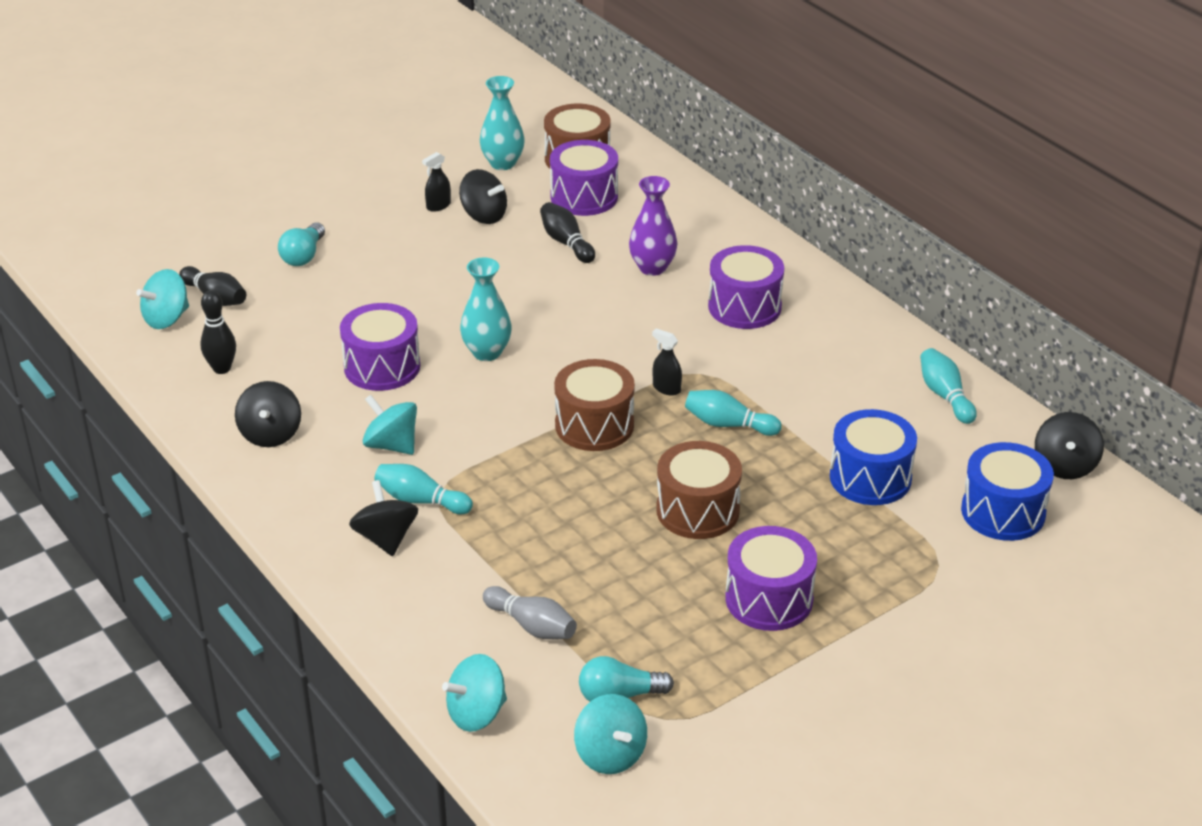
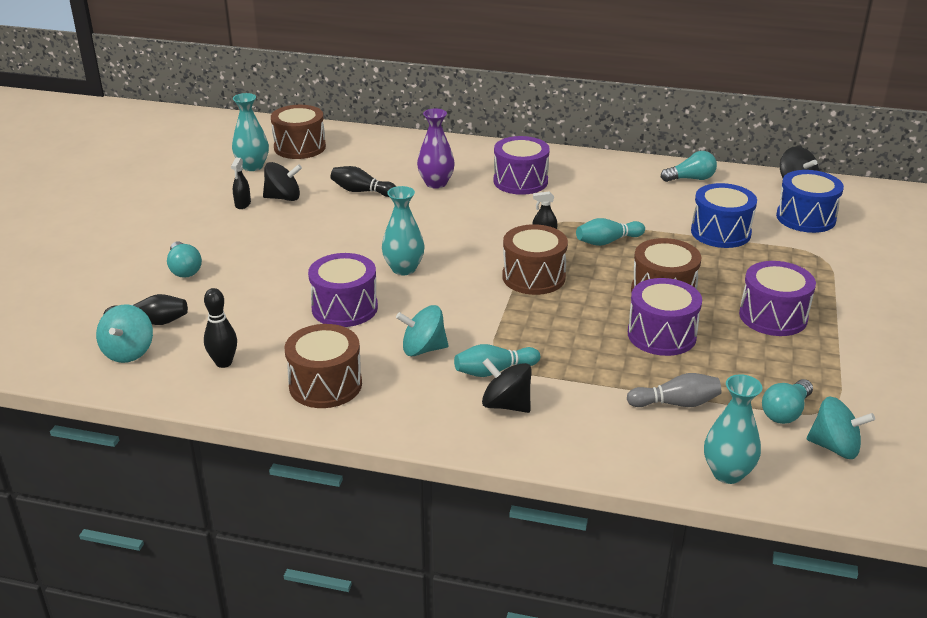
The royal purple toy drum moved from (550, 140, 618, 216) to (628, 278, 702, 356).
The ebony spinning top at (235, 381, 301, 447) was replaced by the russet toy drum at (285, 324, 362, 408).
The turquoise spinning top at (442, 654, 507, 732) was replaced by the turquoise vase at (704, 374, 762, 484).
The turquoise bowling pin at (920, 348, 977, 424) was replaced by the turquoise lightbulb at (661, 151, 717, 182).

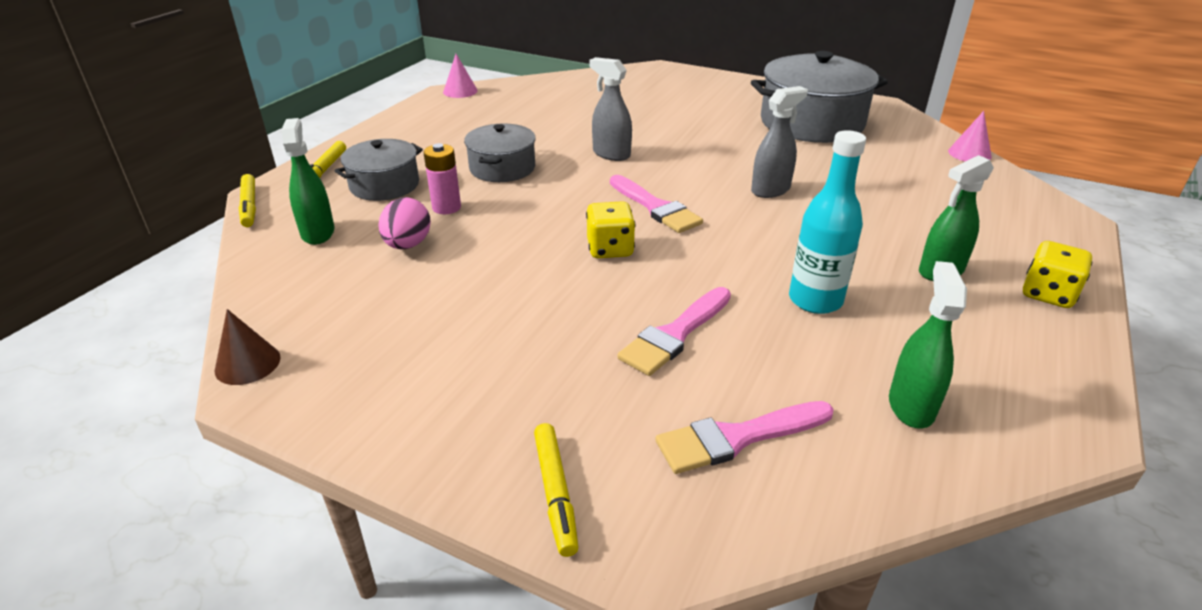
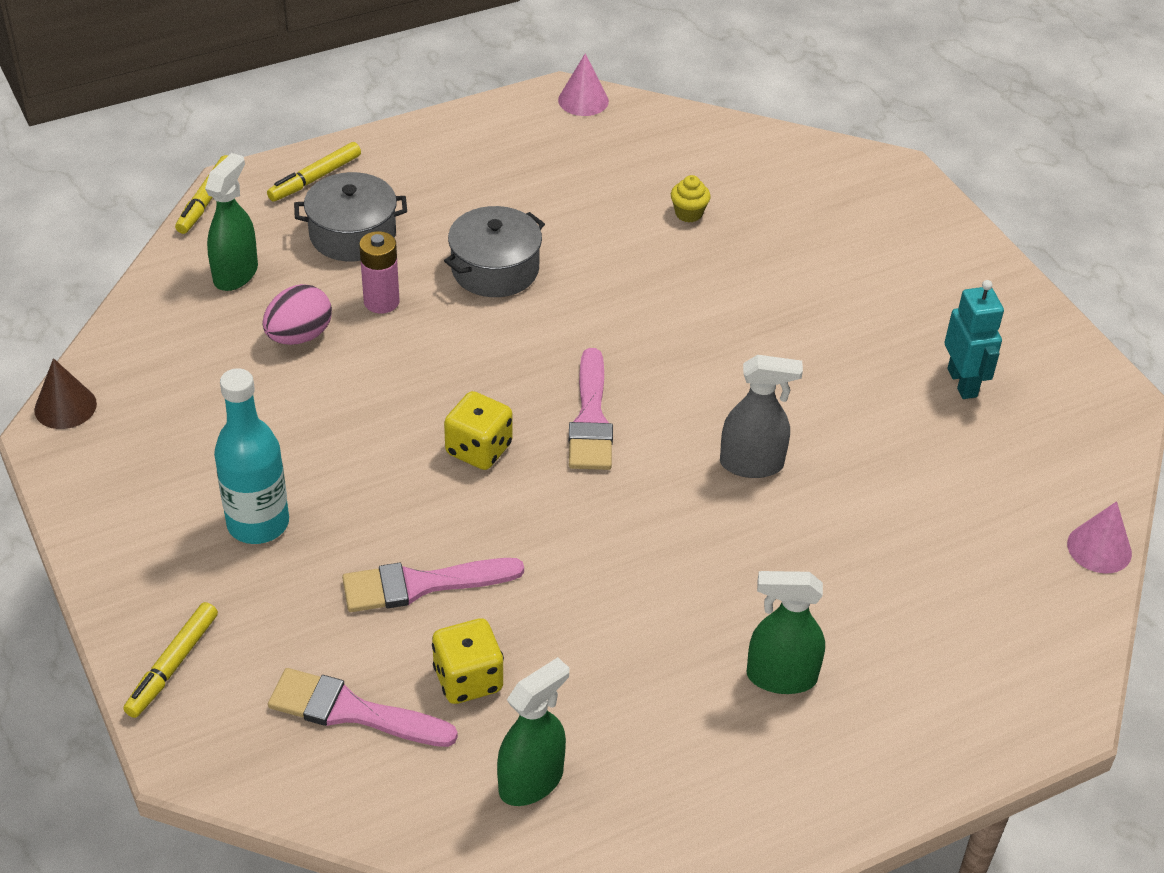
The grey sprayer at (589, 57, 632, 161) disappeared.
The golden fairy cake at (671, 175, 711, 222) appeared.
The turquoise drink bottle moved from (789, 130, 866, 314) to (214, 368, 289, 544).
The golden die moved from (1023, 241, 1093, 308) to (432, 618, 504, 704).
The grey cooking pot at (751, 51, 888, 143) was replaced by the turquoise robot at (945, 280, 1004, 399).

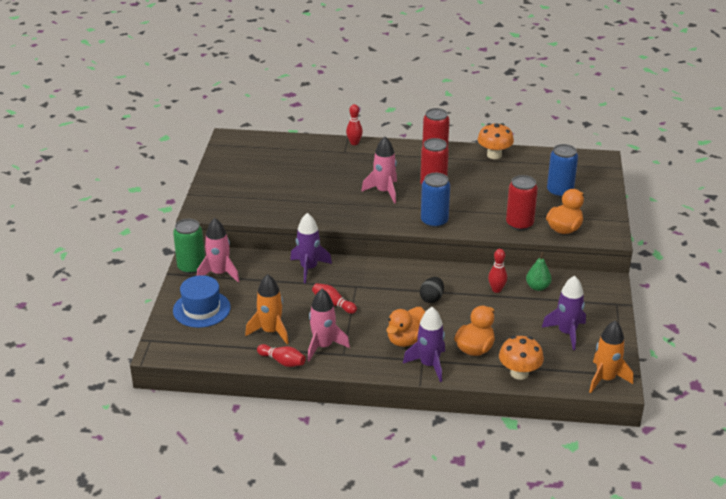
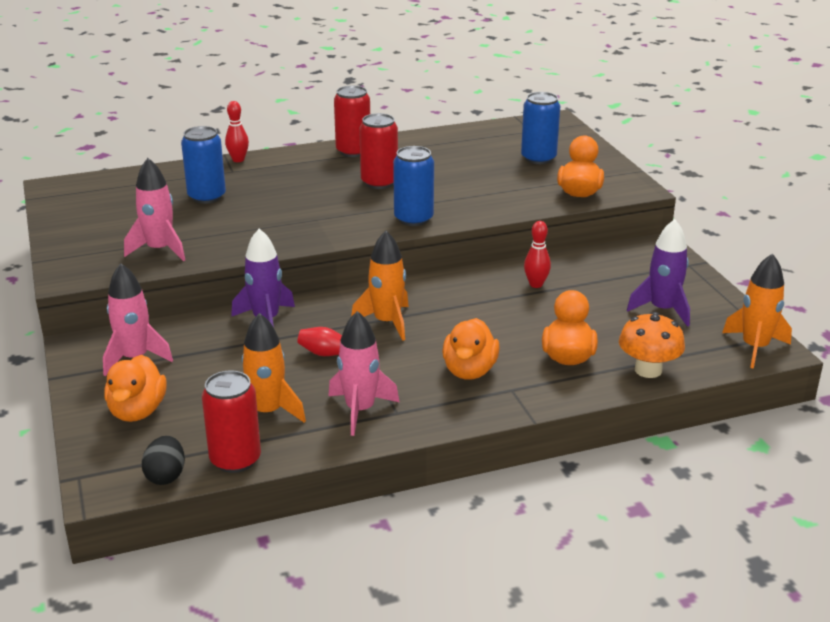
The emerald can at (173, 219, 205, 274) disappeared.
The red bowling pin at (257, 344, 306, 367) disappeared.
The royal purple spaceship at (403, 307, 445, 382) disappeared.
The bright orange mushroom at (478, 123, 514, 159) disappeared.
The emerald pear fruit at (526, 252, 552, 291) disappeared.
The royal blue can at (181, 126, 226, 204) appeared.
The bright orange spaceship at (351, 231, 409, 341) appeared.
The rosy spaceship moved from (361, 137, 397, 204) to (124, 158, 185, 261).
The ebony toy egg moved from (420, 277, 444, 303) to (142, 436, 185, 485).
The red can moved from (506, 175, 538, 231) to (202, 370, 261, 473).
The royal blue hat at (173, 275, 231, 328) was replaced by the bright orange duck at (104, 355, 167, 422).

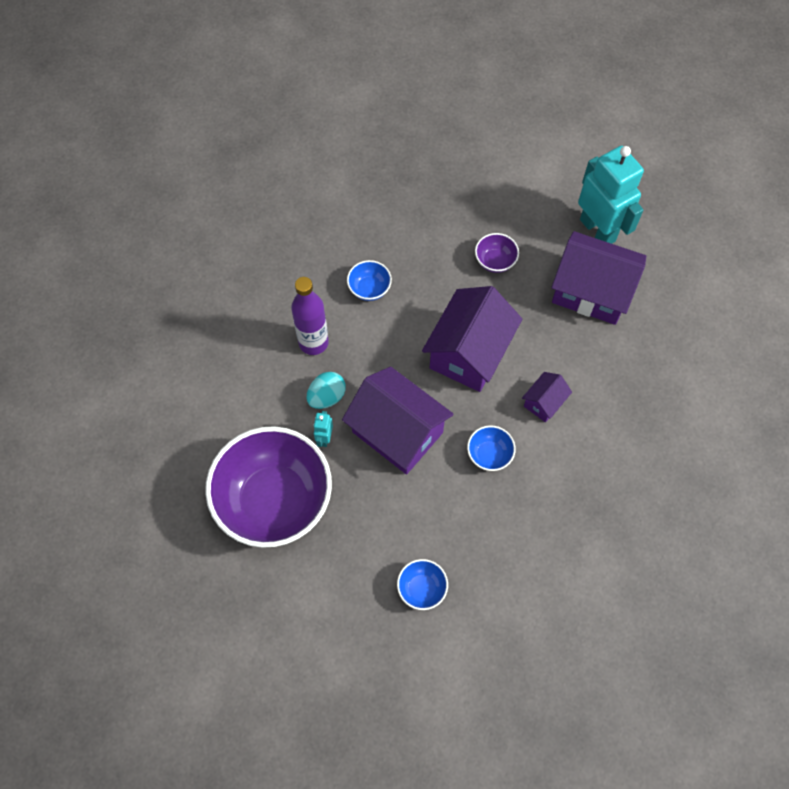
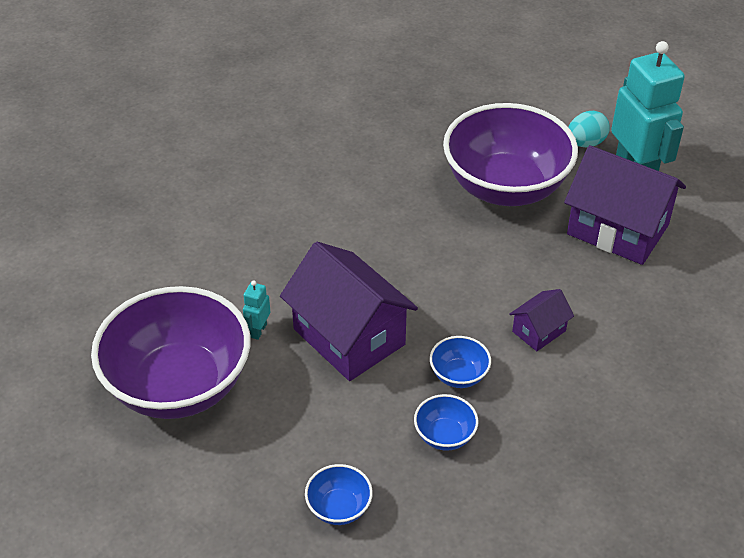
The royal purple drink bottle at (291, 277, 329, 355) disappeared.
The royal purple cottage at (422, 286, 522, 392) disappeared.
The turquoise toy egg moved from (307, 372, 346, 409) to (568, 111, 610, 147).
The royal blue serving bowl moved from (347, 260, 392, 301) to (414, 394, 478, 451).
The royal purple serving bowl at (475, 233, 519, 273) changed to 2.48 times the size.

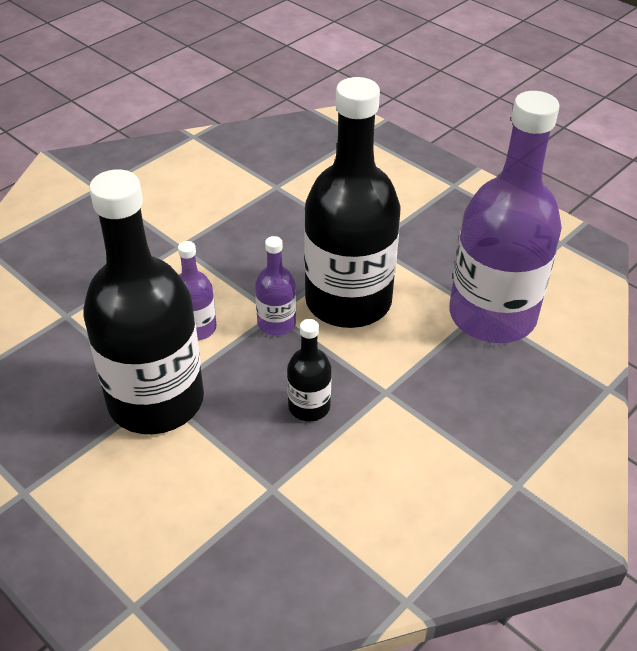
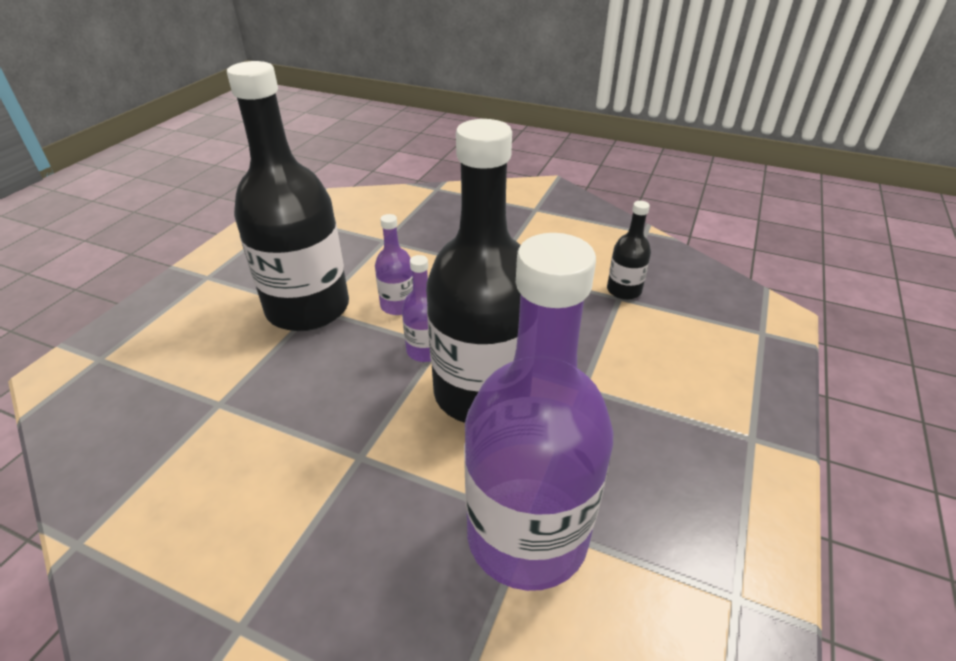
The ebony drink bottle moved from (287, 319, 332, 421) to (607, 201, 651, 300).

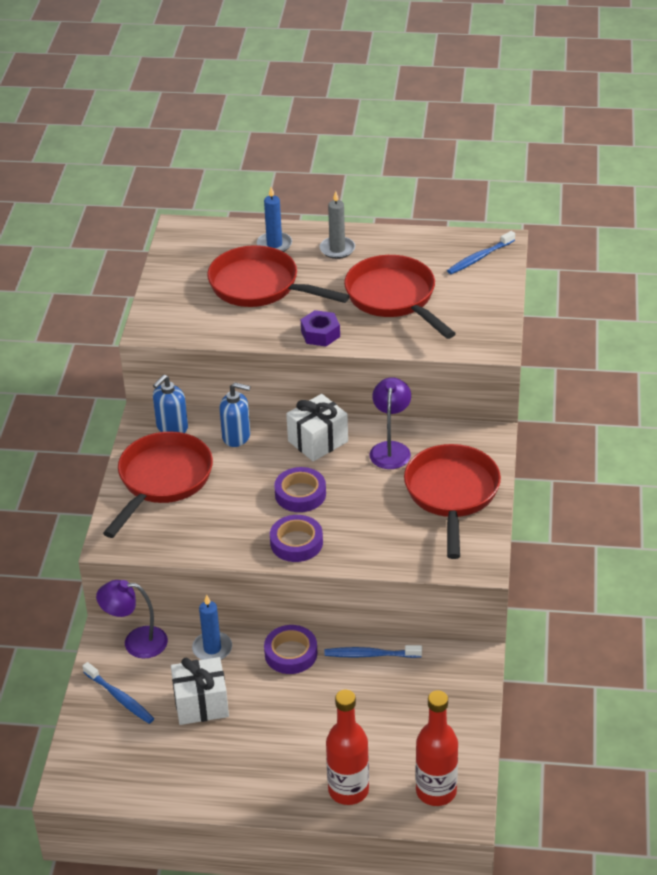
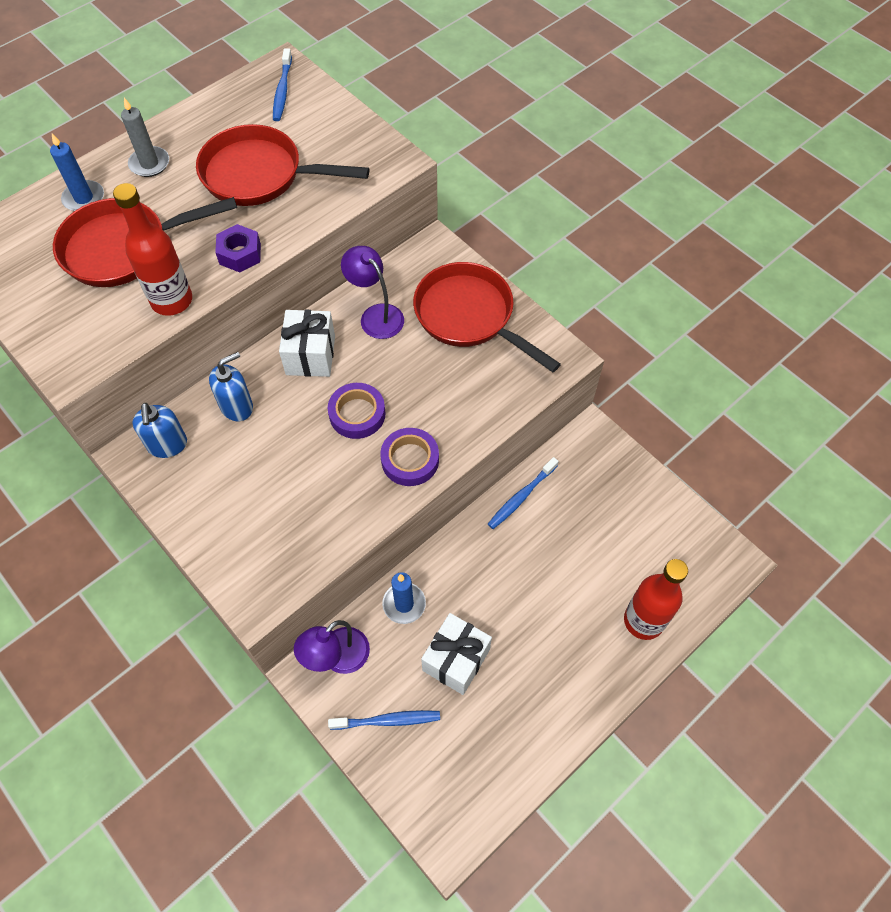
The red pan at (103, 431, 213, 538) disappeared.
The royal purple tape at (264, 625, 317, 674) disappeared.
The red drink bottle moved from (416, 690, 458, 806) to (113, 183, 192, 316).

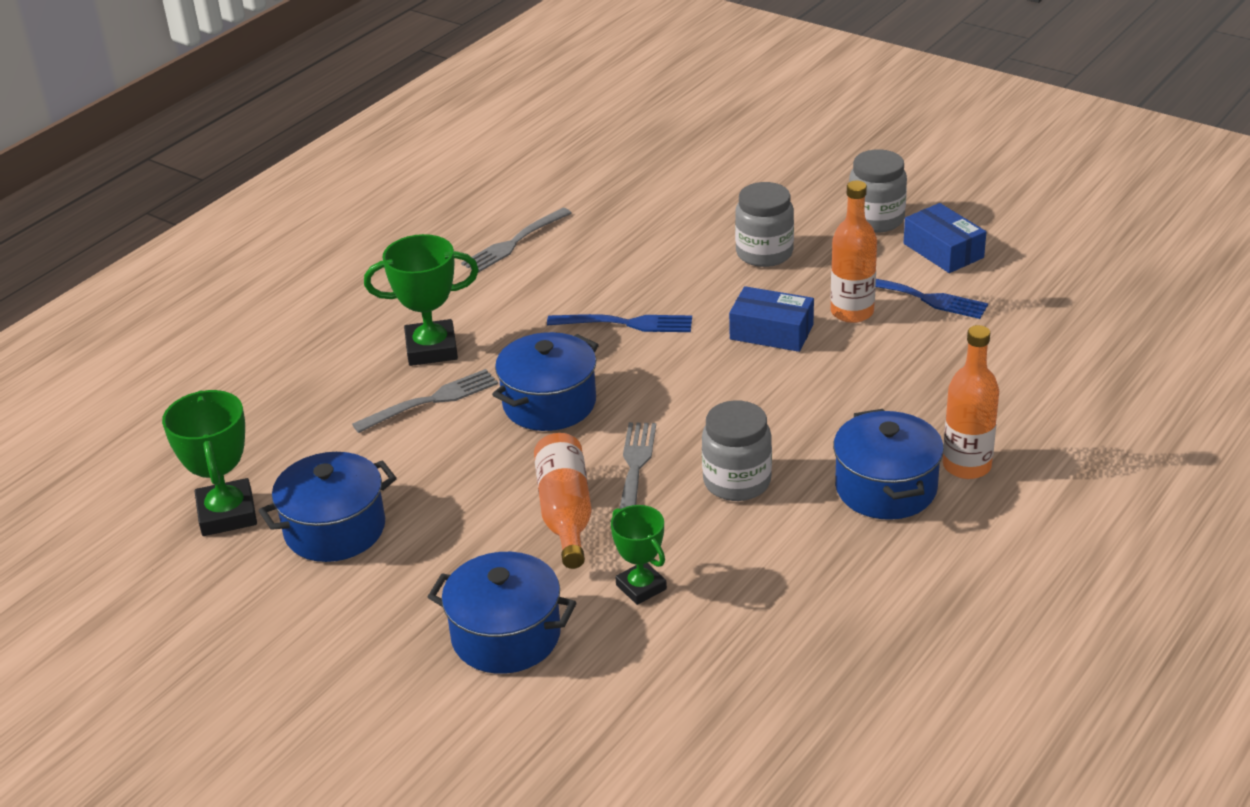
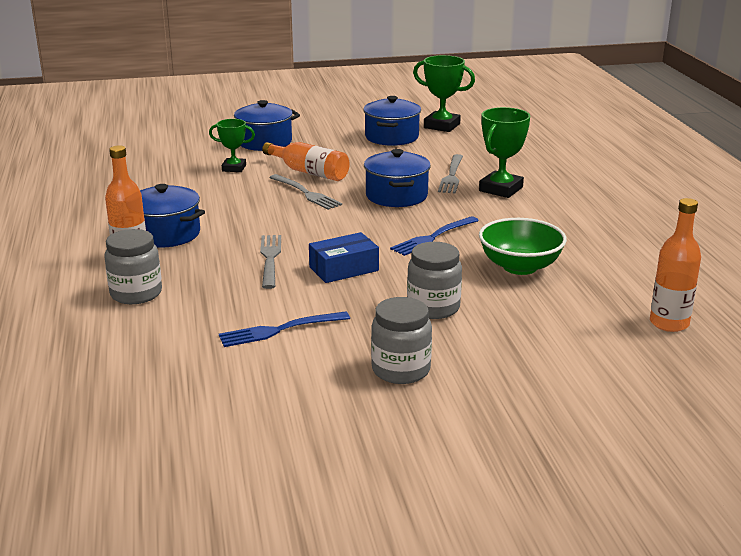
The royal blue box at (904, 203, 986, 273) disappeared.
The emerald serving bowl at (479, 218, 567, 275) appeared.
The grey dinner fork moved from (461, 208, 572, 273) to (260, 235, 281, 289).
The grey preserve jar moved from (702, 401, 772, 501) to (104, 229, 162, 304).
The bright orange drink bottle moved from (831, 180, 877, 323) to (650, 198, 701, 332).

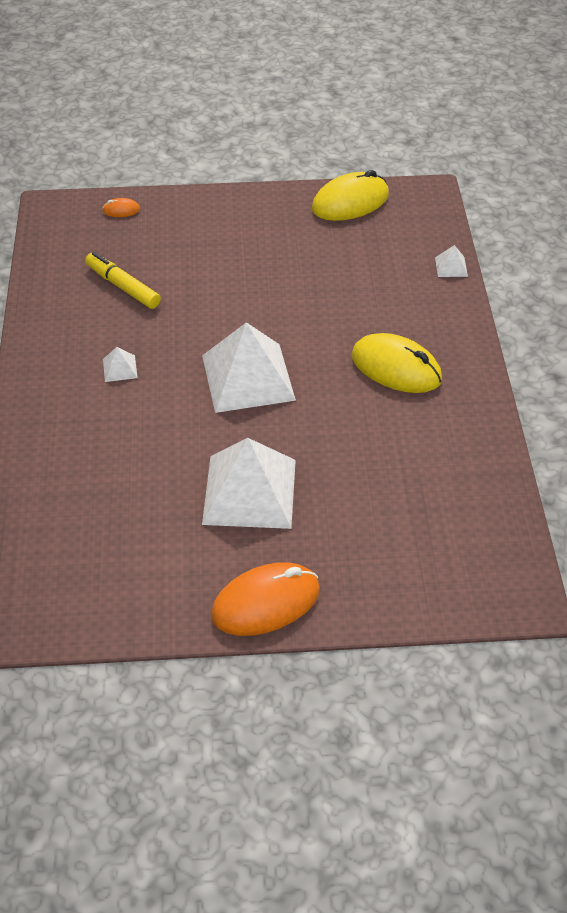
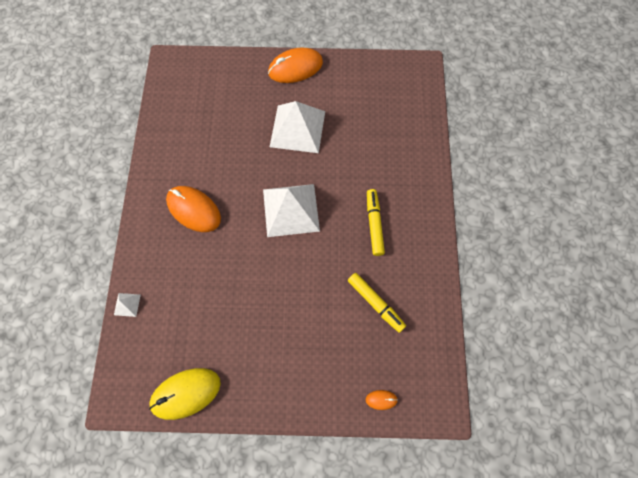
The pure white pyramid shape at (103, 347, 138, 382) was replaced by the golden felt pen at (367, 189, 385, 256).
The golden mouse at (352, 333, 442, 393) became the bright orange mouse at (166, 186, 221, 232).

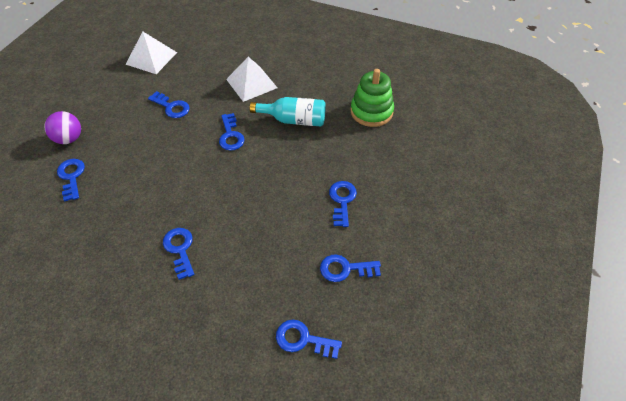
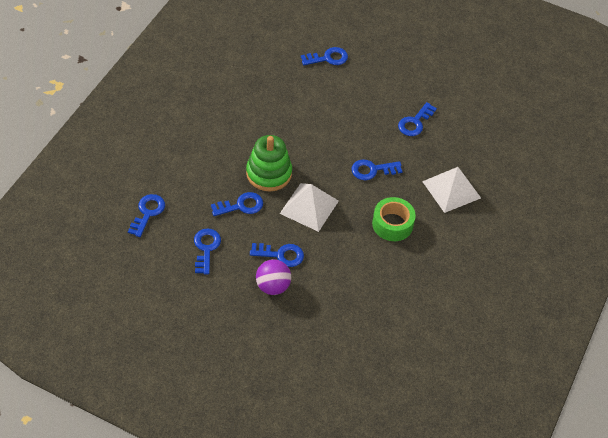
The royal purple ball moved from (44, 111, 81, 144) to (256, 259, 291, 295).
The pure white pyramid shape moved from (125, 32, 177, 74) to (280, 183, 339, 232).
The royal blue door key moved from (163, 228, 194, 280) to (211, 192, 263, 216).
The emerald stacking rings moved from (351, 69, 394, 127) to (246, 135, 292, 191).
The turquoise drink bottle at (250, 97, 326, 127) was replaced by the emerald tape at (372, 197, 416, 241).

